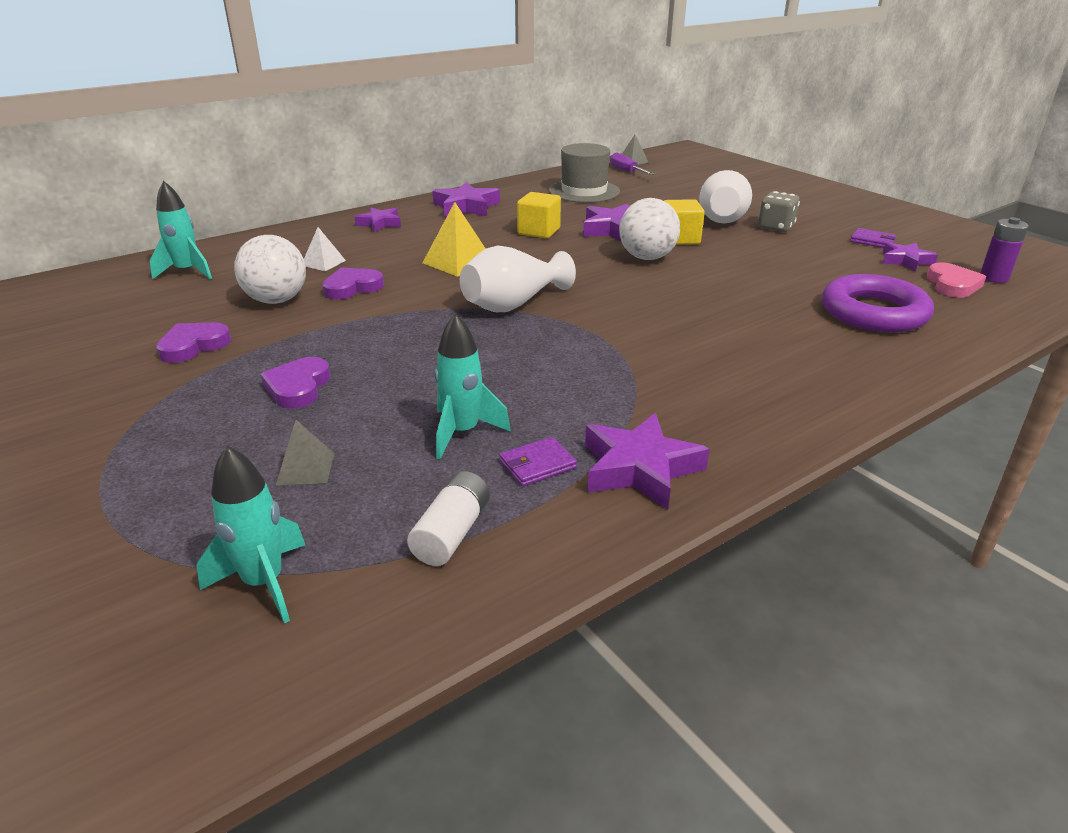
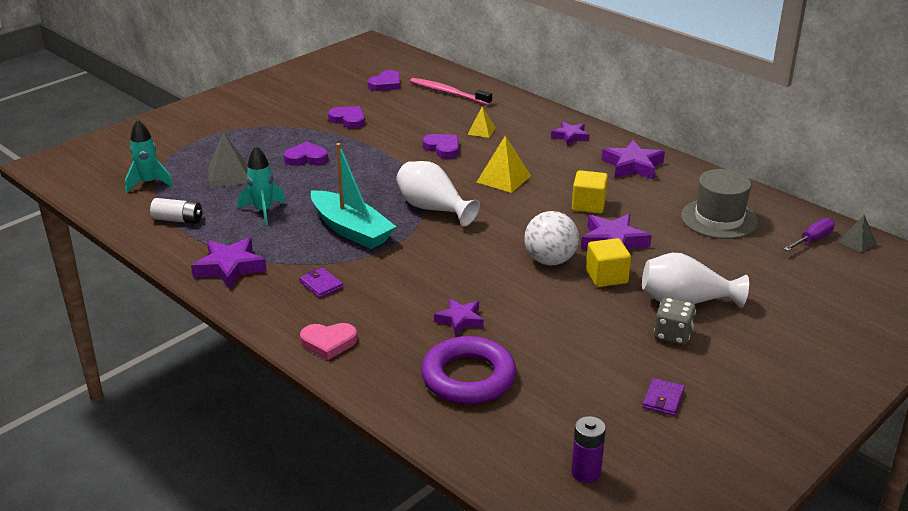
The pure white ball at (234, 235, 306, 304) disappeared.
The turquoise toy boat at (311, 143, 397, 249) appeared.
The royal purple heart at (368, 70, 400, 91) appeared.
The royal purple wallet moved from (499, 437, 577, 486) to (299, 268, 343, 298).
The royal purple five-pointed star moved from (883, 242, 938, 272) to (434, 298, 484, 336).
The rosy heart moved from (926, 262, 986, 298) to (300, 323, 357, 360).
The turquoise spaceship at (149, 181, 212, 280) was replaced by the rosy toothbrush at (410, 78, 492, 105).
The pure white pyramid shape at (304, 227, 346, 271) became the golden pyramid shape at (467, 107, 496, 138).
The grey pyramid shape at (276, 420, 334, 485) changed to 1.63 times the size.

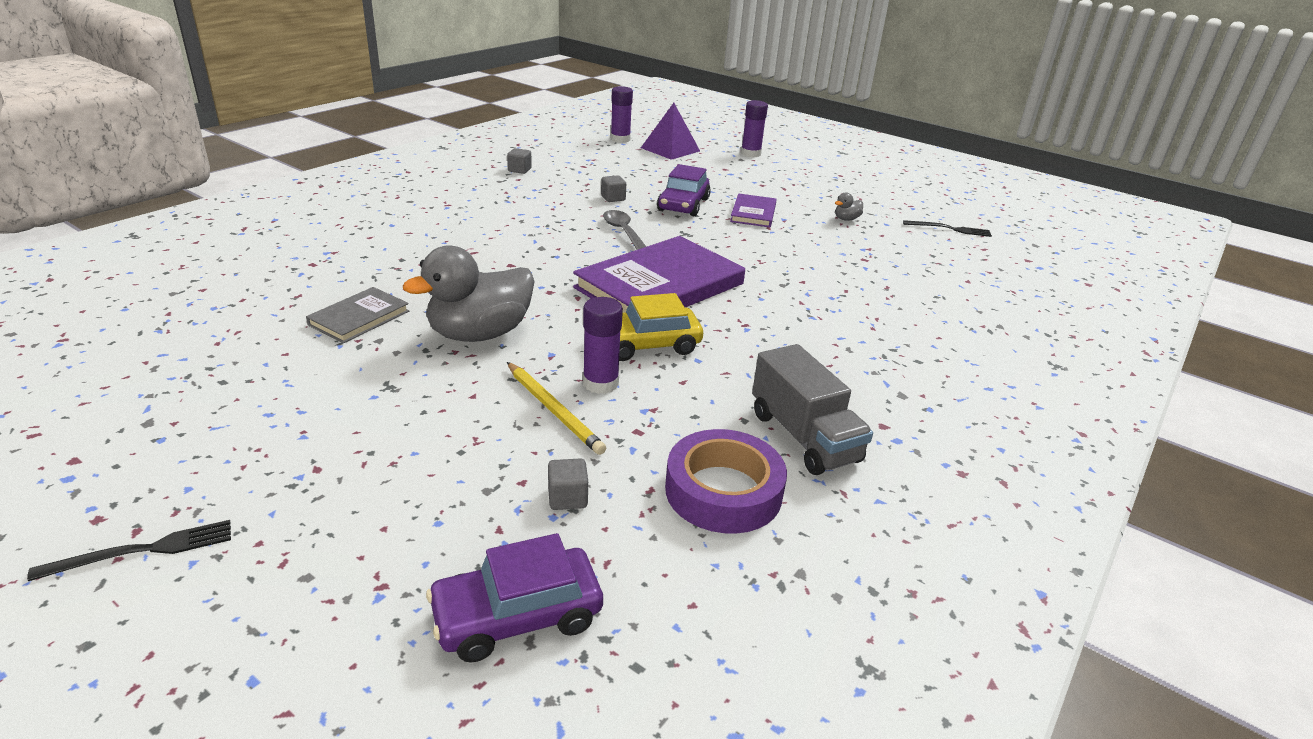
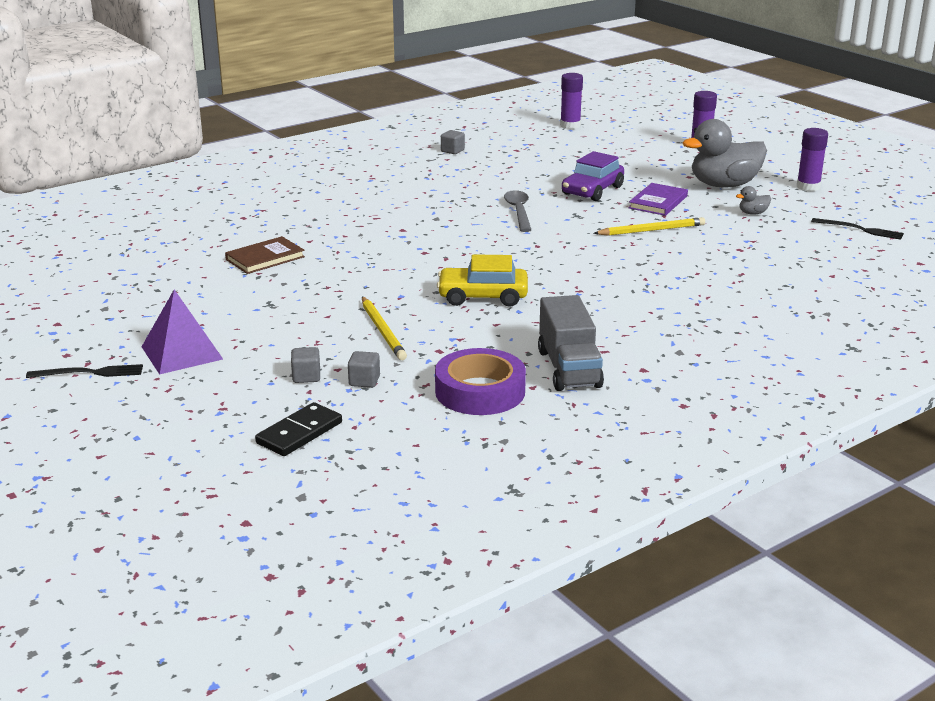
The royal purple hardback at (573, 236, 745, 313) disappeared.
The golden pencil at (593, 217, 705, 236) appeared.
The grey duck moved from (403, 245, 535, 342) to (682, 119, 767, 187).
The royal purple glue moved from (583, 297, 623, 394) to (797, 128, 828, 191).
The grey block moved from (601, 175, 626, 202) to (291, 347, 320, 383).
The royal purple pyramid shape moved from (641, 103, 700, 160) to (142, 289, 223, 374).
The royal purple car at (426, 533, 603, 663) was replaced by the ebony domino piece at (255, 402, 342, 456).
The grey hardback at (306, 287, 409, 343) became the russet hardback at (225, 236, 305, 274).

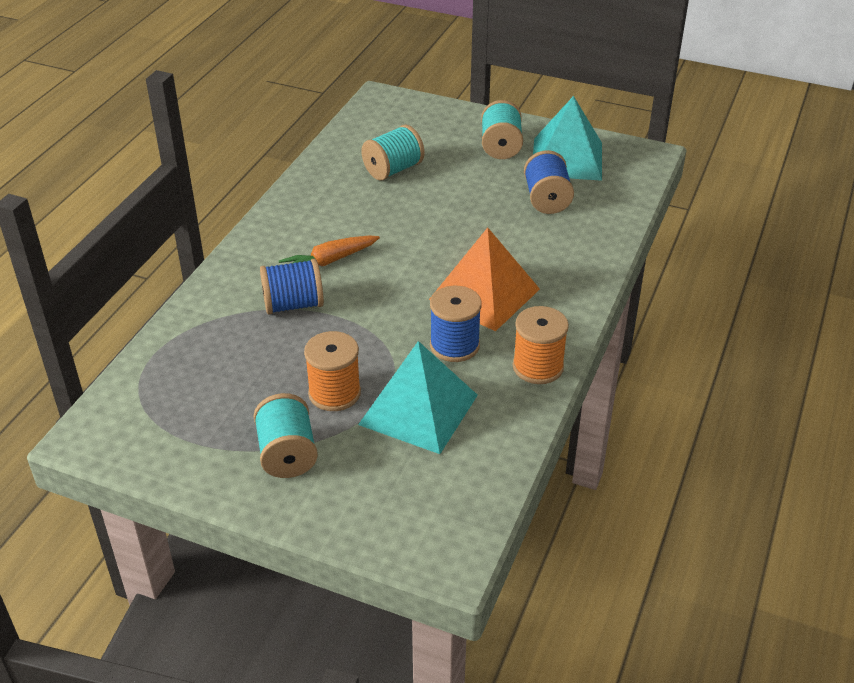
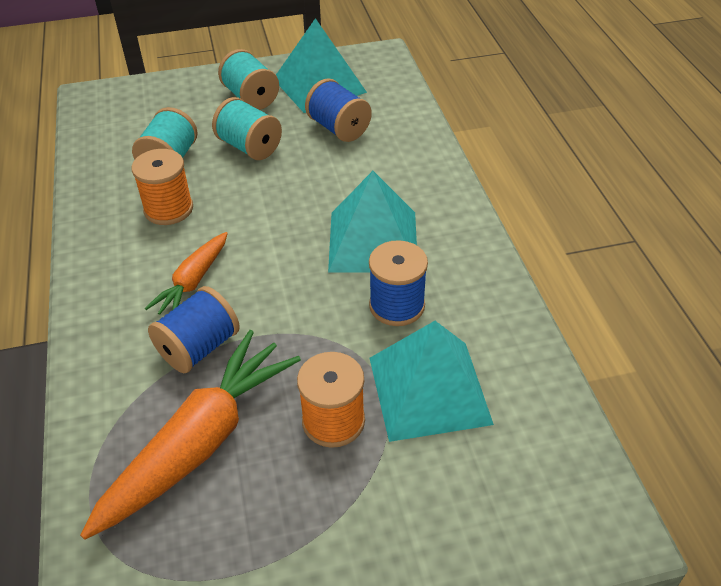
The bright orange toy carrot at (80, 330, 301, 539) appeared.
The turquoise reel of thread moved from (254, 393, 318, 478) to (212, 97, 282, 160).
The bright orange reel of thread moved from (513, 306, 569, 384) to (132, 149, 193, 225).
The bright orange pyramid shape at (429, 227, 540, 332) became the turquoise pyramid shape at (328, 171, 417, 273).

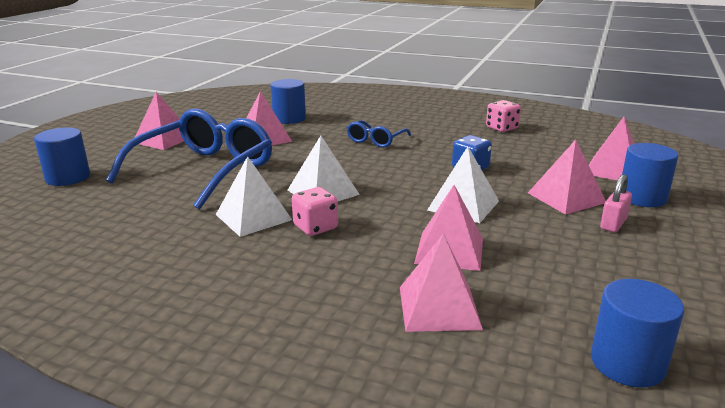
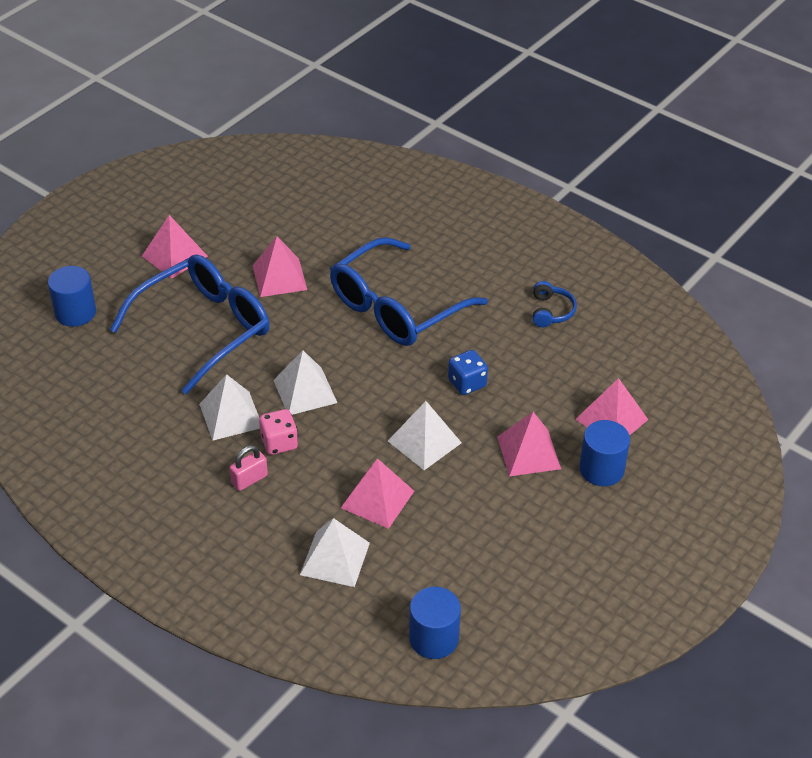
The royal blue cylinder at (270, 79, 306, 124) disappeared.
The rosy small lock moved from (600, 174, 632, 232) to (230, 445, 268, 491).
The rosy die at (486, 100, 521, 132) was replaced by the royal blue headset at (533, 281, 577, 327).
The rosy pyramid shape at (400, 233, 483, 332) became the pure white pyramid shape at (300, 518, 370, 587).
The royal blue spectacles at (347, 120, 411, 147) changed to 2.12 times the size.

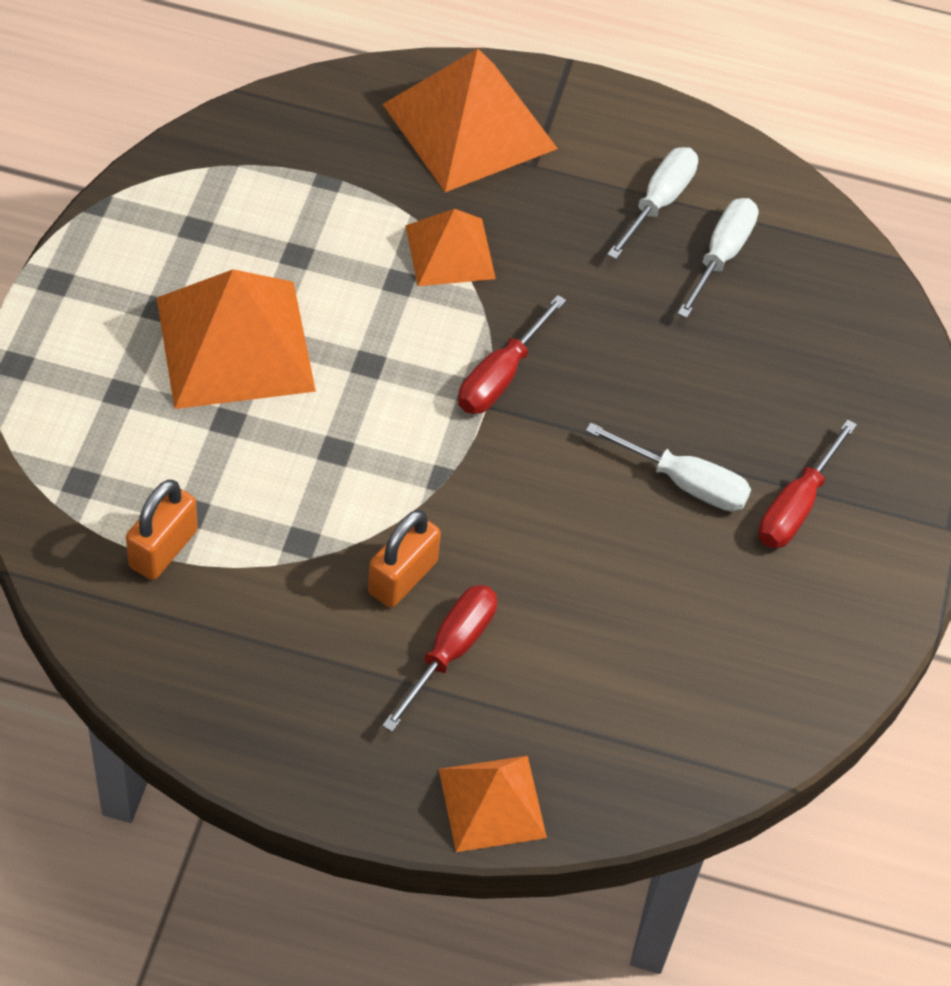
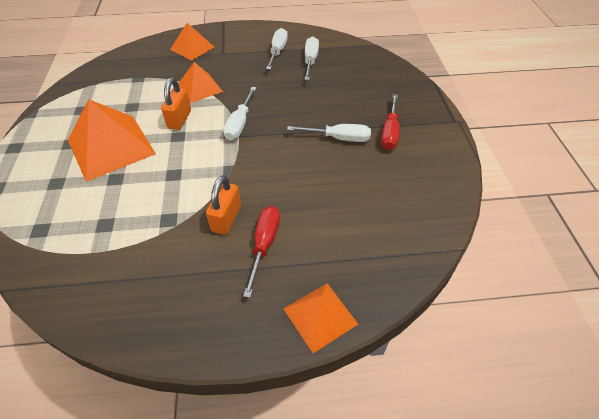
The bright orange small lock moved from (126, 480, 198, 580) to (161, 77, 191, 130).
The red flat screwdriver at (458, 295, 566, 414) became the pure white flat screwdriver at (223, 87, 256, 140).
The bright orange pyramid shape at (383, 49, 558, 192) changed to 0.58 times the size.

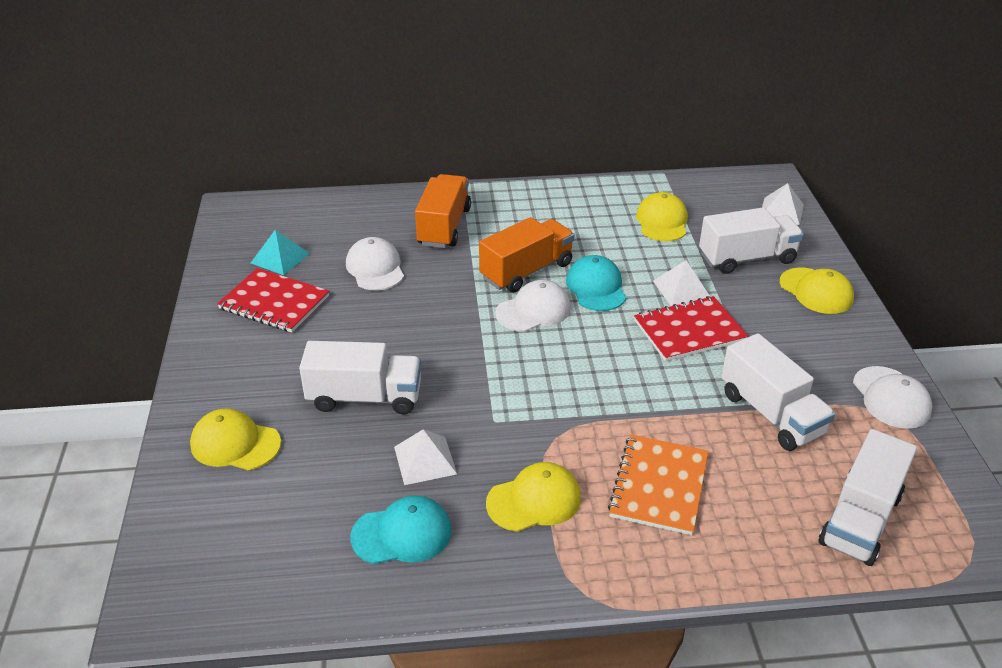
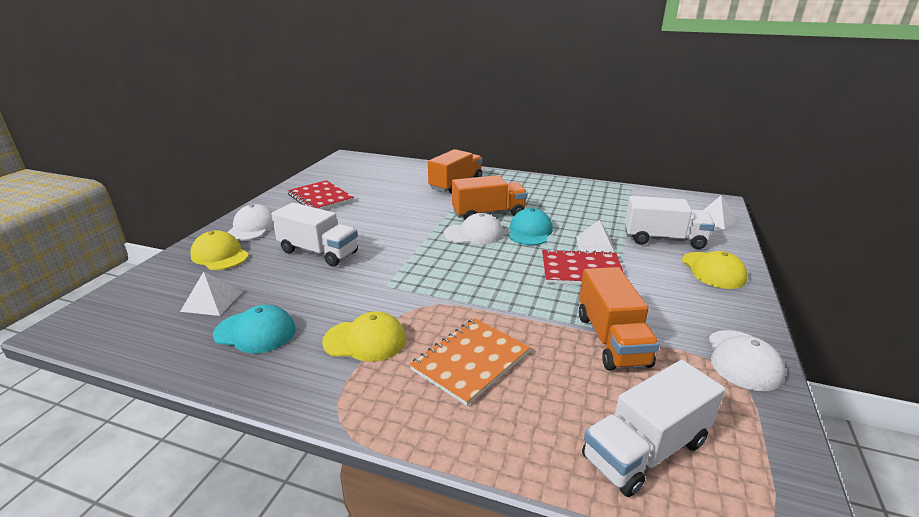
The turquoise pyramid shape at (251, 229, 310, 275) disappeared.
The golden peaked cap at (636, 192, 688, 241) disappeared.
The pure white peaked cap moved from (346, 237, 404, 291) to (227, 204, 274, 241).
The pure white pyramid shape moved from (394, 429, 457, 485) to (180, 272, 242, 316).
The pure white truck at (721, 333, 835, 451) became the bright orange truck at (579, 267, 660, 371).

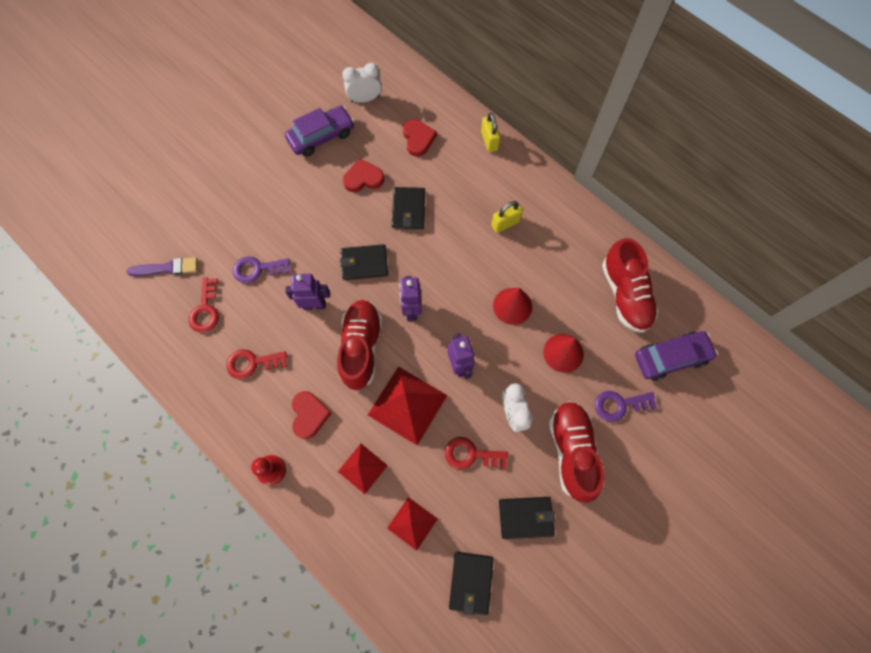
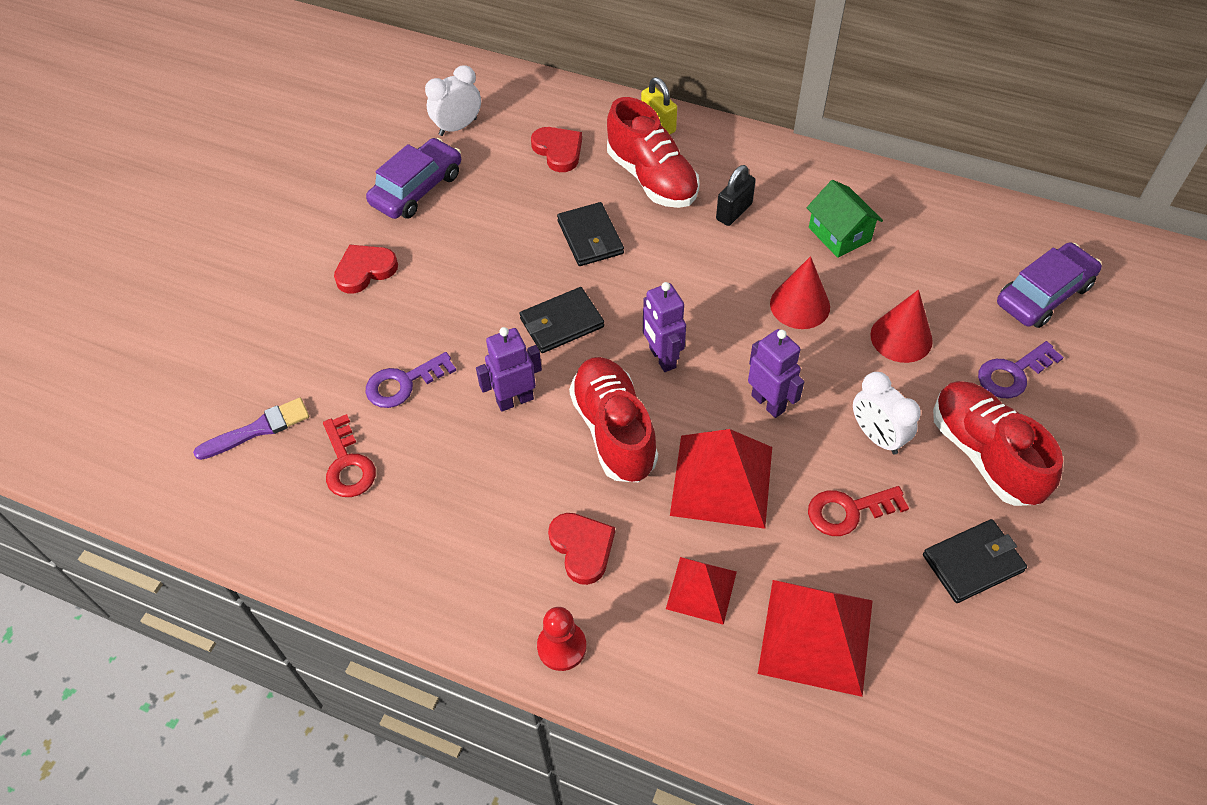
The red door key at (227, 349, 287, 379) disappeared.
The ebony wallet at (449, 552, 493, 615) disappeared.
The emerald cottage at (807, 180, 883, 258) appeared.
The red heart moved from (343, 158, 384, 192) to (334, 244, 398, 294).
The red shoe moved from (602, 238, 659, 333) to (607, 97, 700, 208).
The golden small lock at (491, 201, 523, 233) became the ebony small lock at (716, 165, 756, 226).
The red pyramid shape at (387, 497, 438, 551) changed to 1.69 times the size.

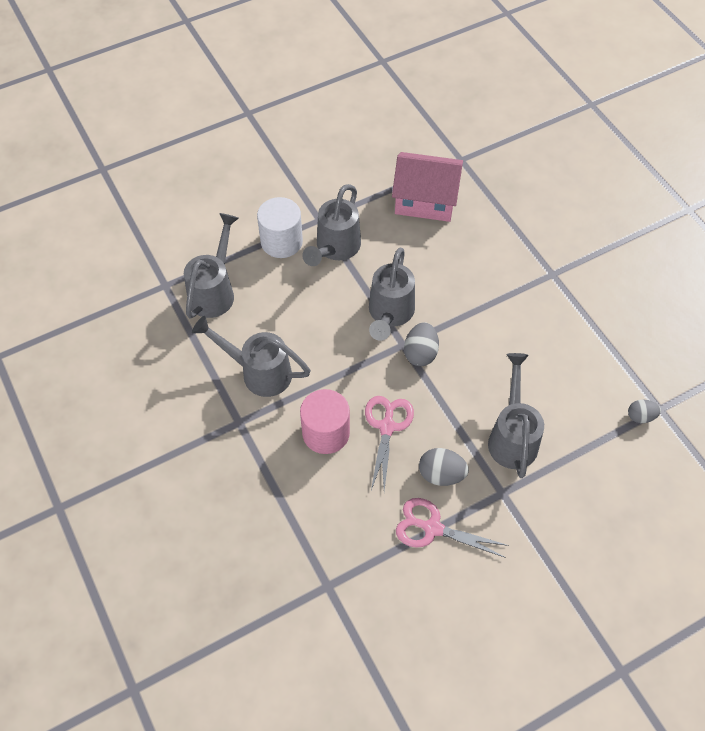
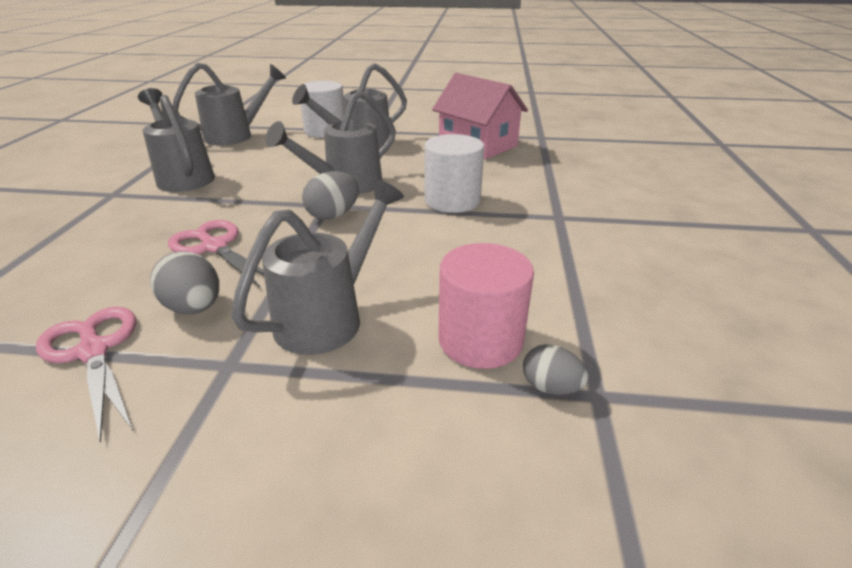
The pure white cylinder at (424, 134, 484, 213) appeared.
The rosy cylinder moved from (300, 389, 350, 454) to (438, 243, 534, 369).
The rosy shears at (365, 396, 414, 491) turned 90 degrees counterclockwise.

